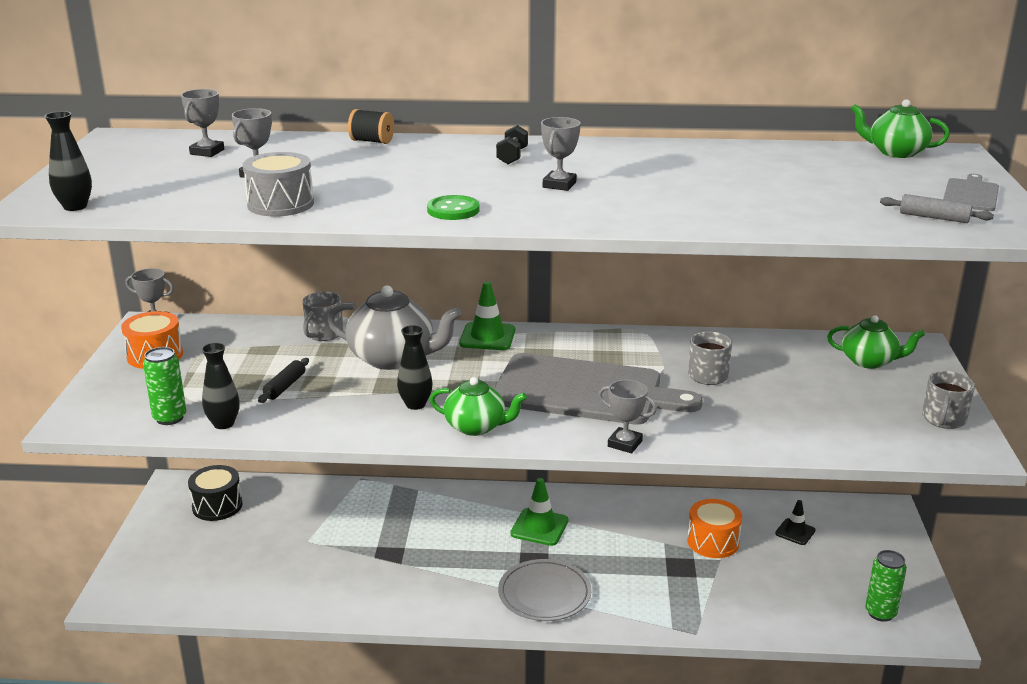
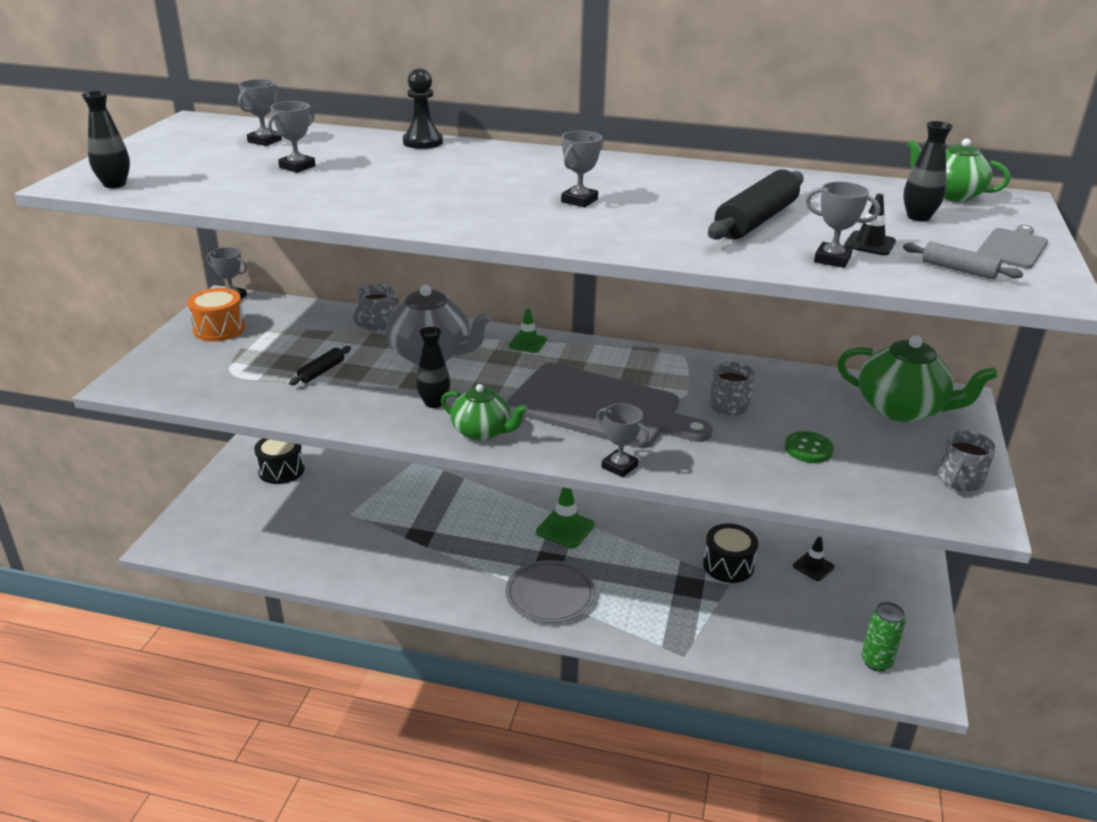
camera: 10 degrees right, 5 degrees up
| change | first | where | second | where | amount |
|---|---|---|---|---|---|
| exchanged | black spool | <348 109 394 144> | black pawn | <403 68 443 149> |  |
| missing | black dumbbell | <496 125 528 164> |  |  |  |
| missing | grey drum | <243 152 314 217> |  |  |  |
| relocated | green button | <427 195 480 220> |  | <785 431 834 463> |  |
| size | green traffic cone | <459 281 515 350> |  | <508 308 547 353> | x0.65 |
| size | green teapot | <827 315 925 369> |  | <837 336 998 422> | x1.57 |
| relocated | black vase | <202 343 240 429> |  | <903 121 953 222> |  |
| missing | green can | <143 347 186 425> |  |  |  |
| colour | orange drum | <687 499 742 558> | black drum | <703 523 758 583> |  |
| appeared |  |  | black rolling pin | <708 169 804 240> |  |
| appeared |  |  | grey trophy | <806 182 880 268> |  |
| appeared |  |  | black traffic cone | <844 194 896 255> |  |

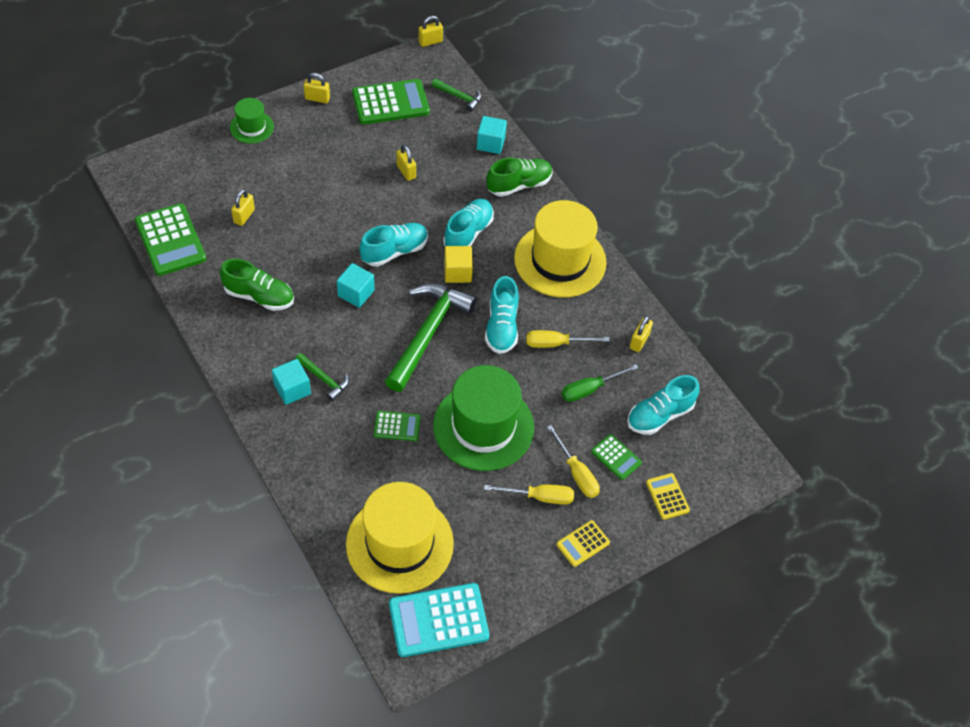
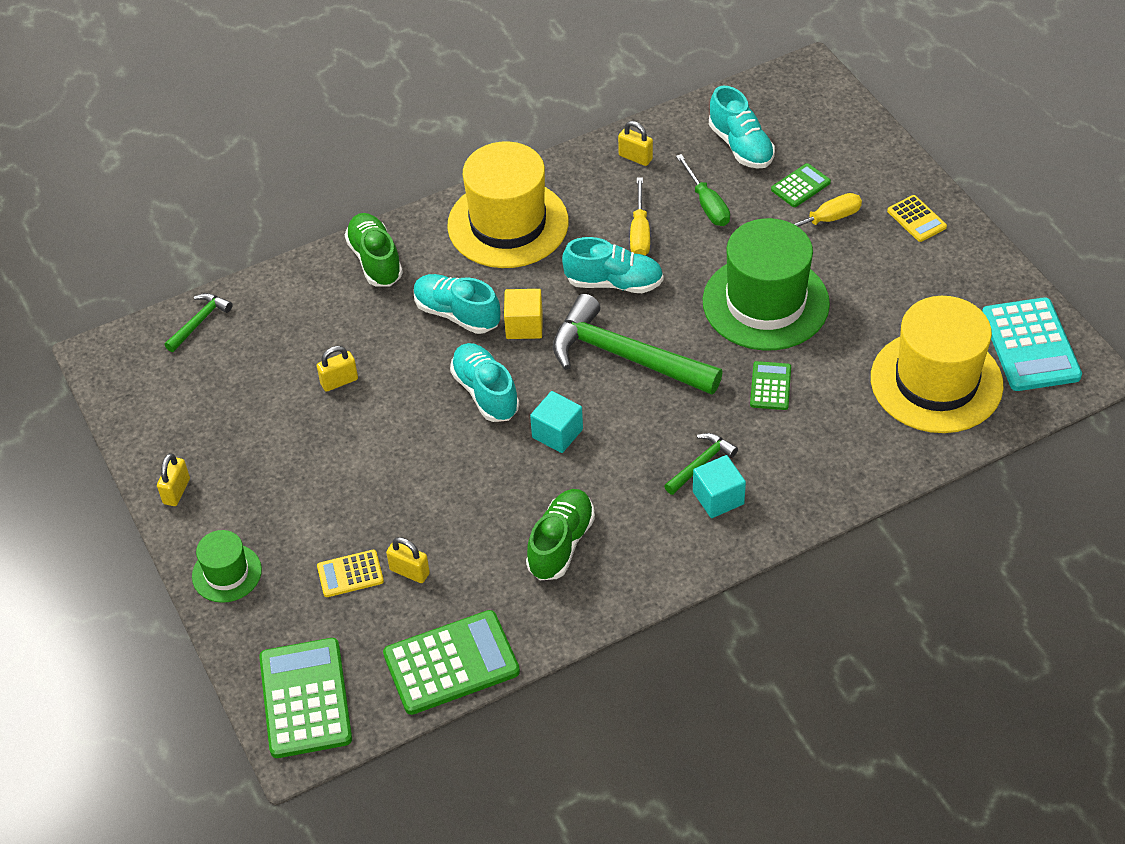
camera: 80 degrees left, 5 degrees down
| change | first | where | second | where | amount |
|---|---|---|---|---|---|
| missing | yellow padlock | <418 16 443 47> |  |  |  |
| relocated | green calculator | <352 79 430 124> |  | <259 638 352 758> |  |
| missing | turquoise cube | <477 116 507 154> |  |  |  |
| relocated | yellow calculator | <646 473 690 520> |  | <317 550 384 597> |  |
| missing | yellow screwdriver | <484 485 574 505> |  |  |  |

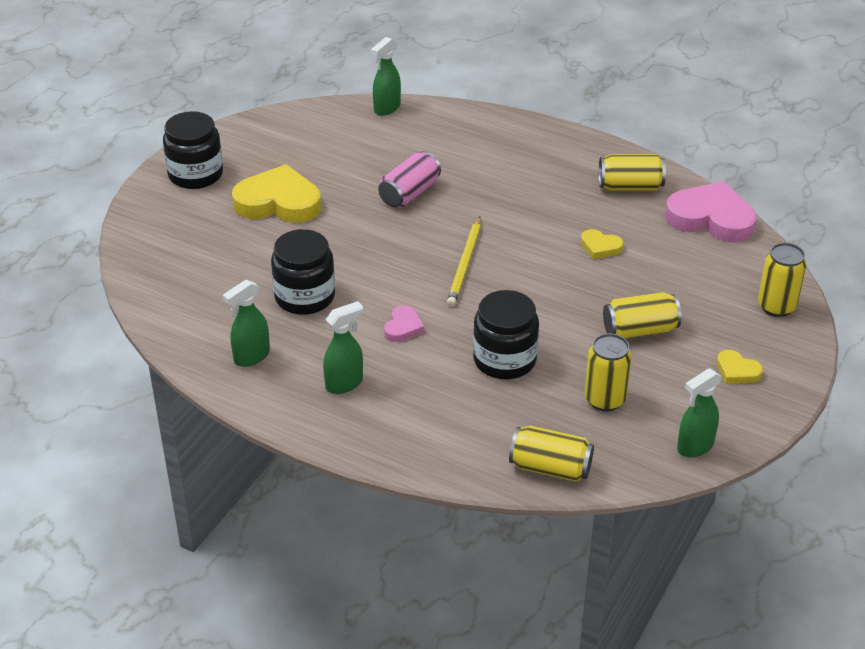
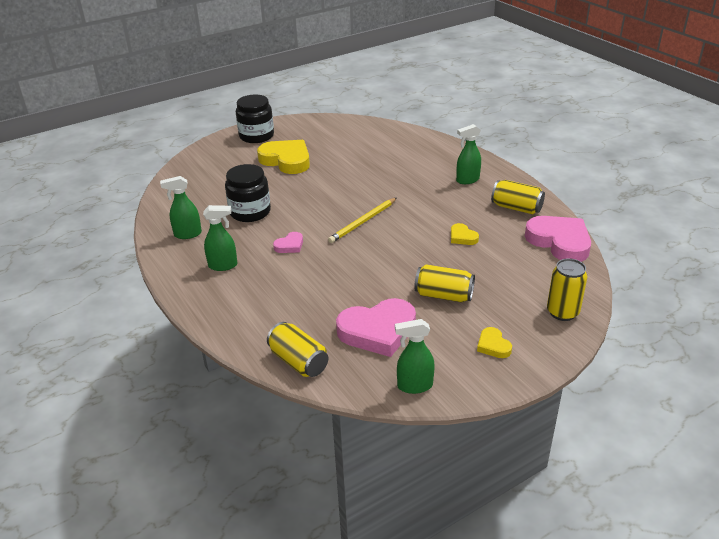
camera: 30 degrees right, 5 degrees down
| change | first | where | second | where | amount |
|---|---|---|---|---|---|
| relocated | green spray bottle | <371 37 401 116> |  | <456 124 481 184> |  |
| missing | pink can | <378 151 441 207> |  |  |  |
| missing | black jar | <473 290 539 379> |  |  |  |
| exchanged | yellow can | <584 333 632 412> | pink heart | <336 298 416 357> |  |

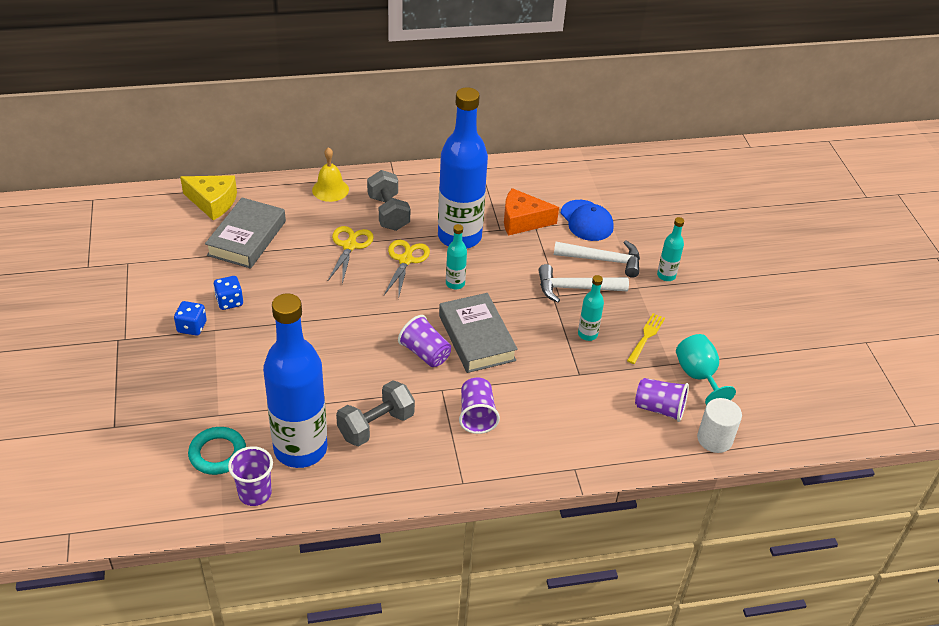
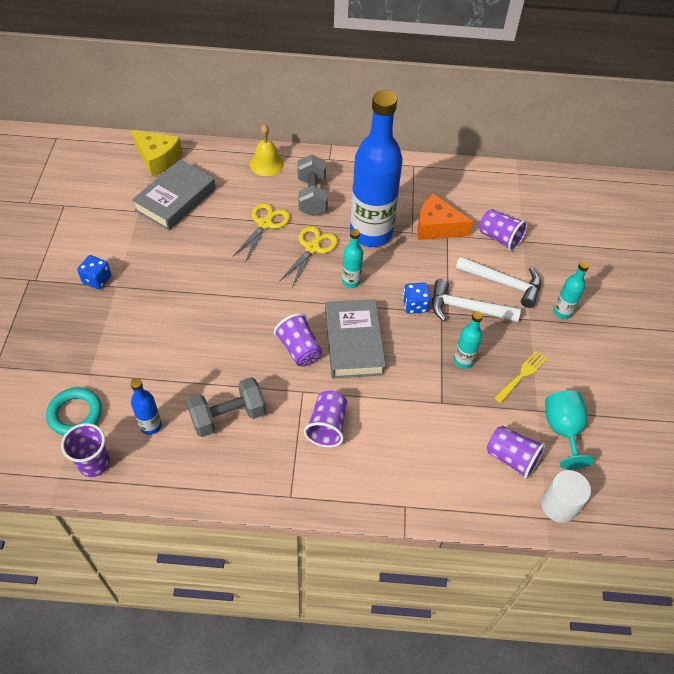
camera: 15 degrees right, 10 degrees up
| change | first | where | second | where | amount |
|---|---|---|---|---|---|
| exchanged | blue cap | <561 200 614 241> | purple cup | <479 209 528 251> |  |
| relocated | blue dice | <213 276 243 310> |  | <403 283 431 314> |  |
| size | blue bottle | <263 293 327 468> |  | <130 378 162 435> | x0.42 |

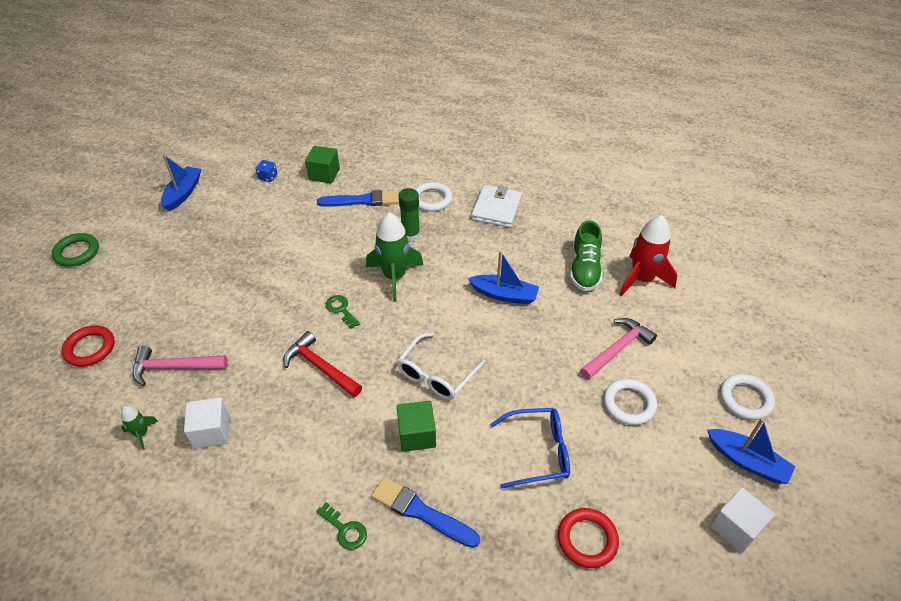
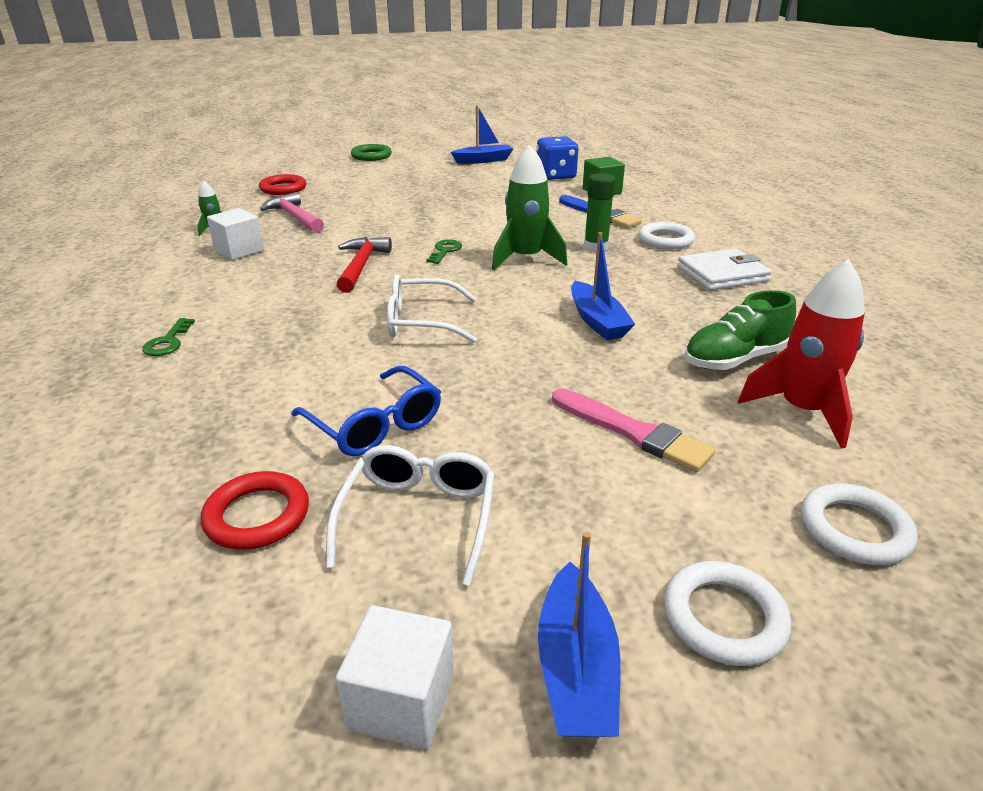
camera: 55 degrees right, 15 degrees down
| change | first | where | second | where | amount |
|---|---|---|---|---|---|
| size | blue dice | <256 160 277 182> |  | <537 136 579 180> | x1.99 |
| exchanged | pink hammer | <580 318 657 380> | pink brush | <552 388 715 472> |  |
| relocated | white ring | <604 379 657 425> |  | <801 483 918 565> |  |
| missing | green cube | <397 401 436 452> |  |  |  |
| missing | blue brush | <371 477 480 548> |  |  |  |
| appeared |  |  | white glasses | <326 445 495 586> |  |

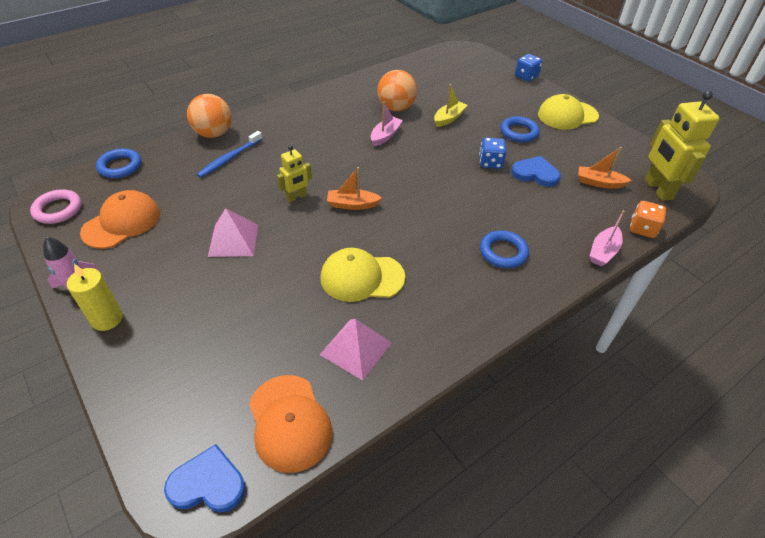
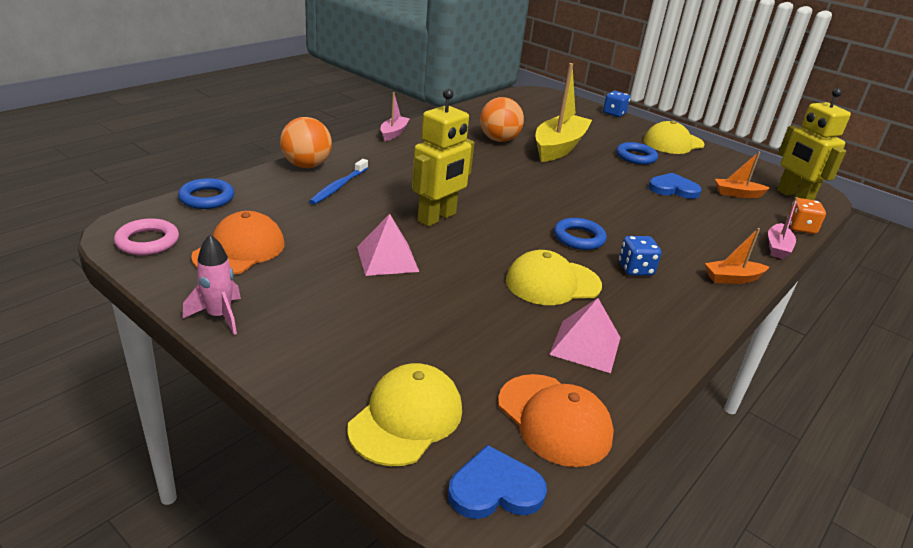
camera: 15 degrees left, 15 degrees down
| change | first | where | second | where | amount |
|---|---|---|---|---|---|
| size | yellow boat | <434 84 468 127> |  | <536 63 592 162> | x2.02 |
| relocated | pink boat | <371 102 403 146> |  | <380 93 410 141> |  |
| relocated | blue dice | <479 137 507 169> |  | <619 236 662 276> |  |
| size | yellow robot | <277 145 312 203> |  | <412 89 474 227> | x1.82 |
| relocated | orange boat | <327 167 382 210> |  | <705 228 769 284> |  |
| relocated | blue ring | <480 230 529 268> |  | <554 218 607 250> |  |
| missing | yellow candle | <67 264 123 331> |  |  |  |
| appeared |  |  | yellow cap | <347 363 462 466> |  |

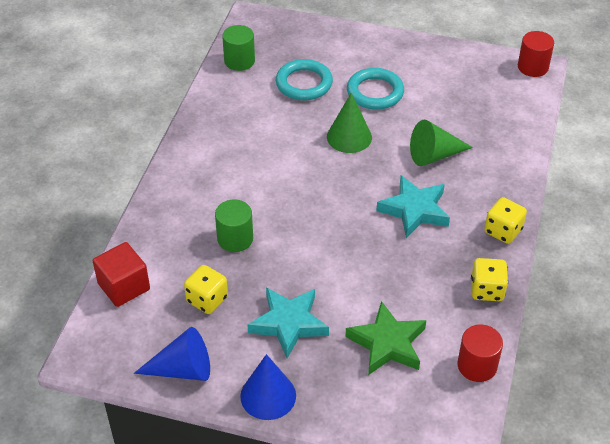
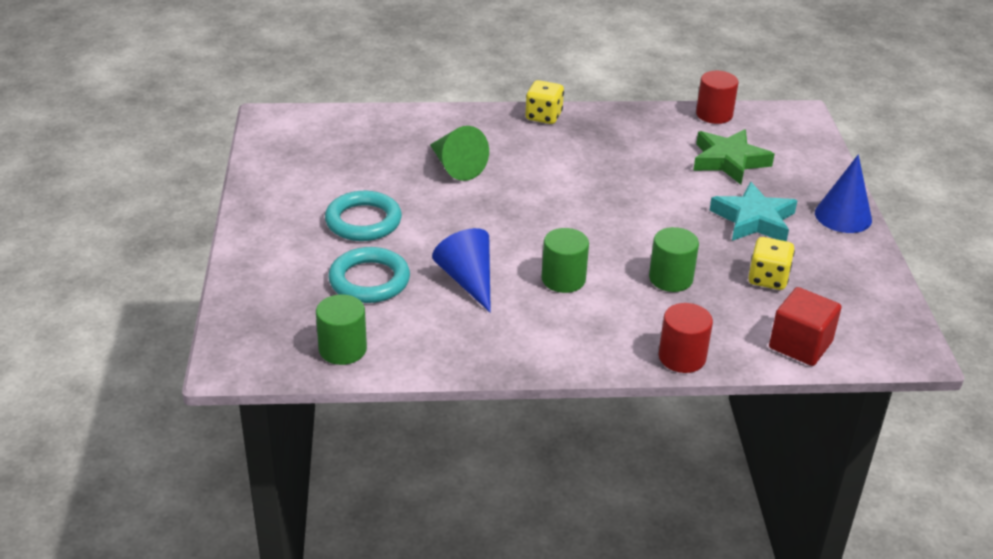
camera: 110 degrees left, 10 degrees down
| change | first | where | second | where | amount |
|---|---|---|---|---|---|
| relocated | red cylinder | <518 31 554 77> |  | <659 303 713 373> |  |
| missing | green cone | <327 93 372 153> |  |  |  |
| missing | turquoise star | <376 175 450 238> |  |  |  |
| missing | yellow dice | <471 258 508 301> |  |  |  |
| relocated | blue cone | <134 327 210 381> |  | <432 228 491 312> |  |
| appeared |  |  | green cylinder | <542 228 589 293> |  |

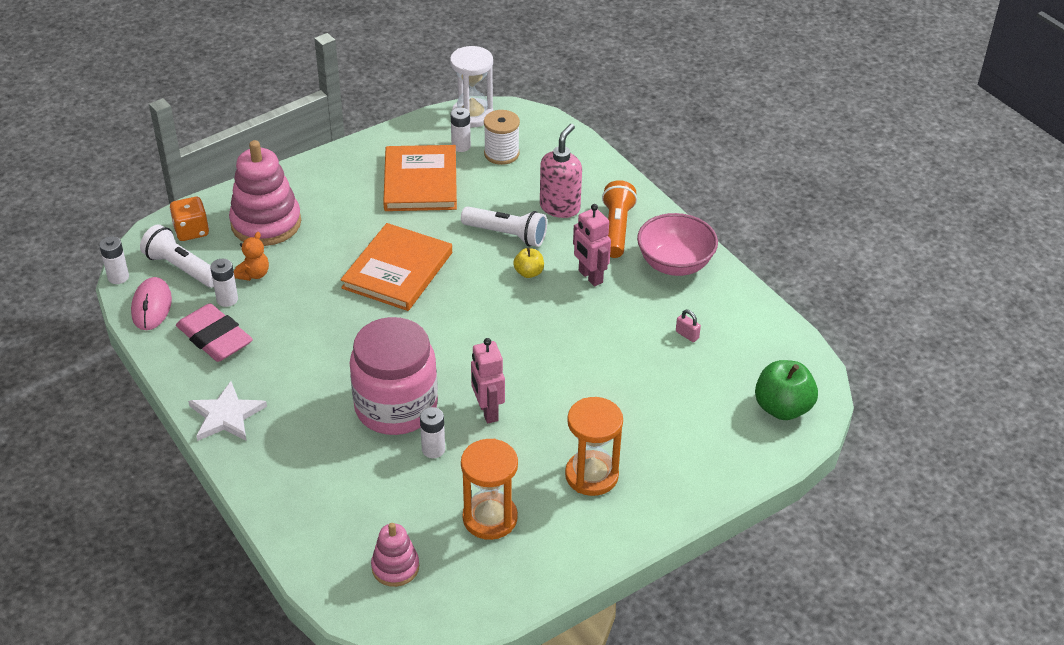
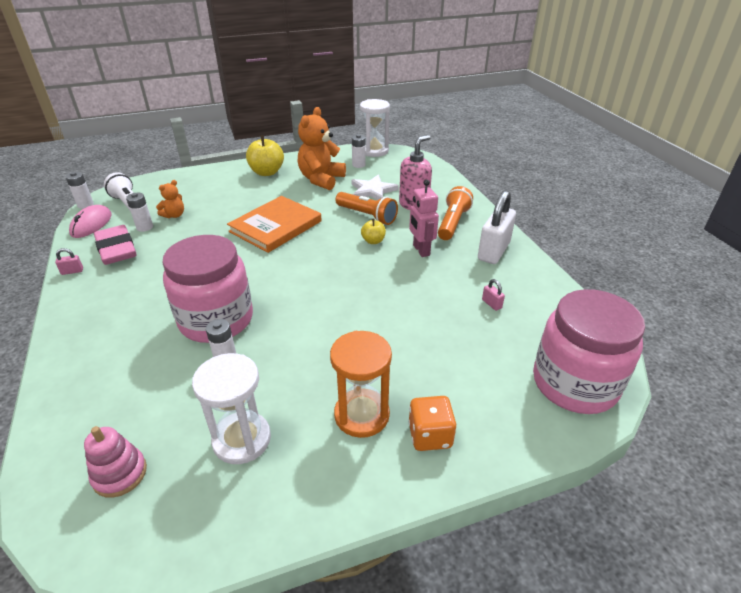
camera: 15 degrees right, 5 degrees down
| change | first | where | second | where | amount |
|---|---|---|---|---|---|
| missing | white spool | <484 110 520 165> |  |  |  |
| missing | pink stacking toy | <229 140 301 246> |  |  |  |
| exchanged | orange book | <383 145 457 211> | orange teddy bear | <298 107 346 190> |  |
| relocated | orange dice | <170 197 209 241> |  | <408 396 456 451> |  |
| colour | white flashlight | <461 206 547 247> | orange flashlight | <335 192 398 225> |  |
| exchanged | pink bowl | <637 213 718 276> | white padlock | <478 190 516 264> |  |
| missing | pink robot | <471 338 505 424> |  |  |  |
| exchanged | green apple | <755 360 818 420> | pink jar | <533 289 645 414> |  |
| relocated | white star | <188 381 267 441> |  | <351 175 399 200> |  |
| colour | orange hourglass | <461 439 518 540> | white hourglass | <192 353 271 464> |  |
| appeared |  |  | yellow apple | <246 135 284 176> |  |
| appeared |  |  | pink padlock | <55 248 83 275> |  |

